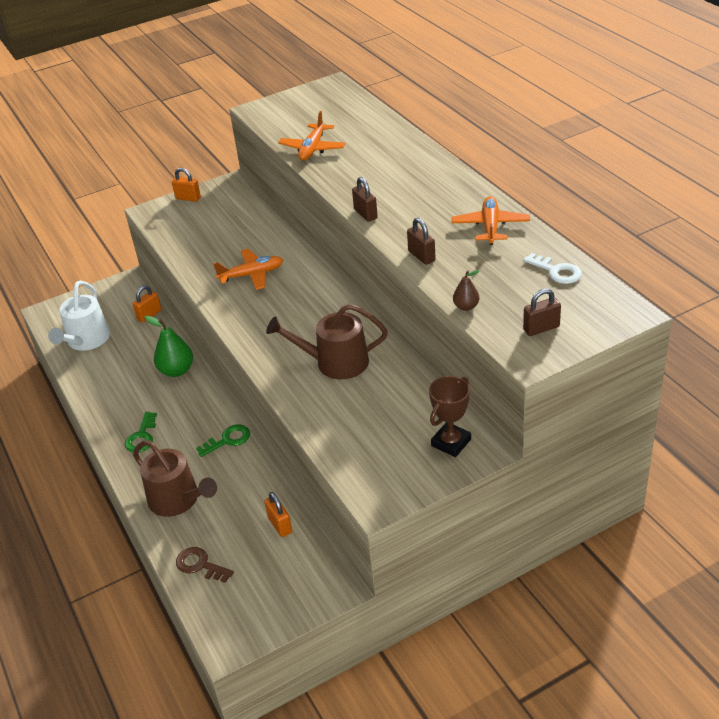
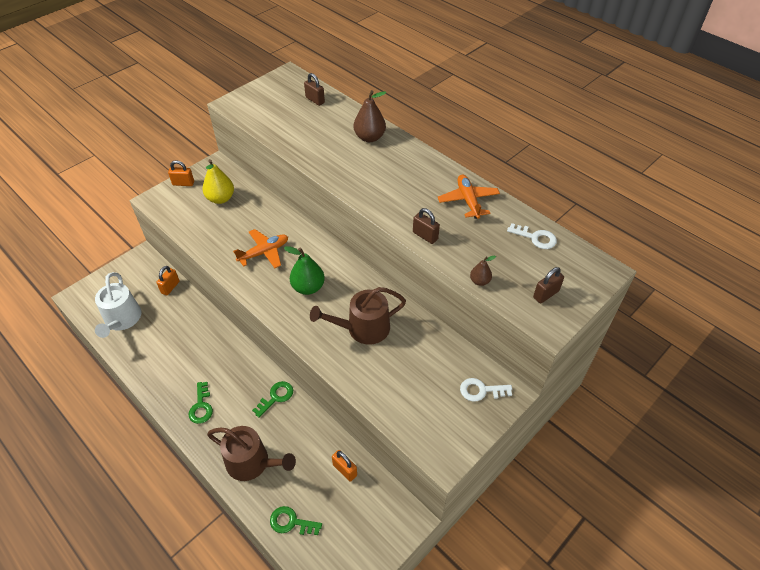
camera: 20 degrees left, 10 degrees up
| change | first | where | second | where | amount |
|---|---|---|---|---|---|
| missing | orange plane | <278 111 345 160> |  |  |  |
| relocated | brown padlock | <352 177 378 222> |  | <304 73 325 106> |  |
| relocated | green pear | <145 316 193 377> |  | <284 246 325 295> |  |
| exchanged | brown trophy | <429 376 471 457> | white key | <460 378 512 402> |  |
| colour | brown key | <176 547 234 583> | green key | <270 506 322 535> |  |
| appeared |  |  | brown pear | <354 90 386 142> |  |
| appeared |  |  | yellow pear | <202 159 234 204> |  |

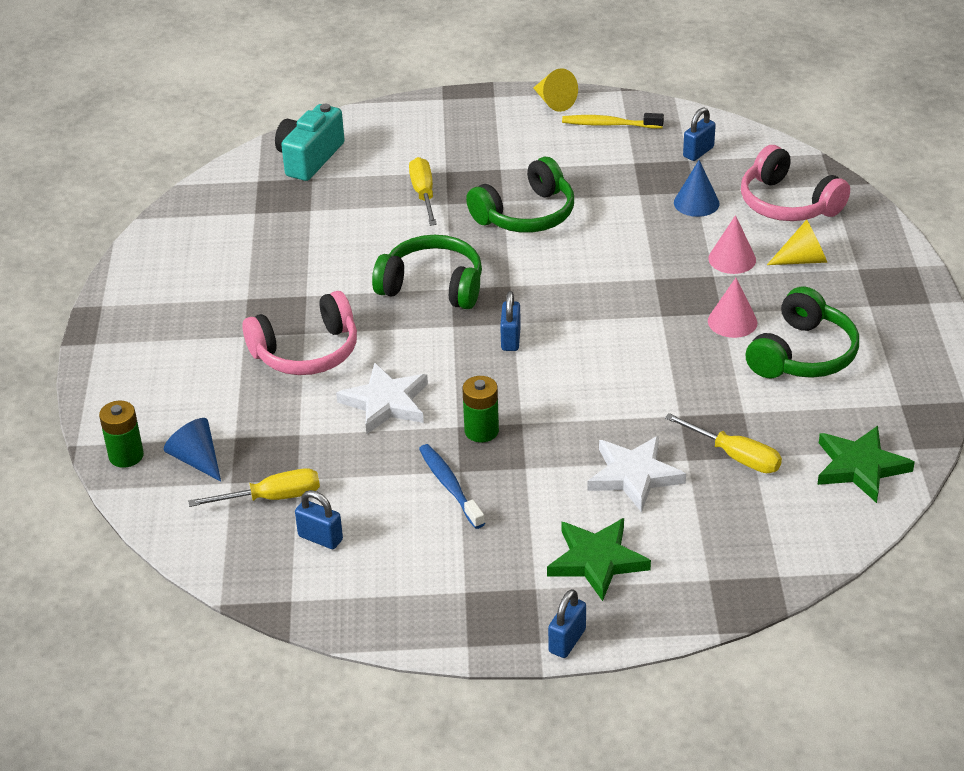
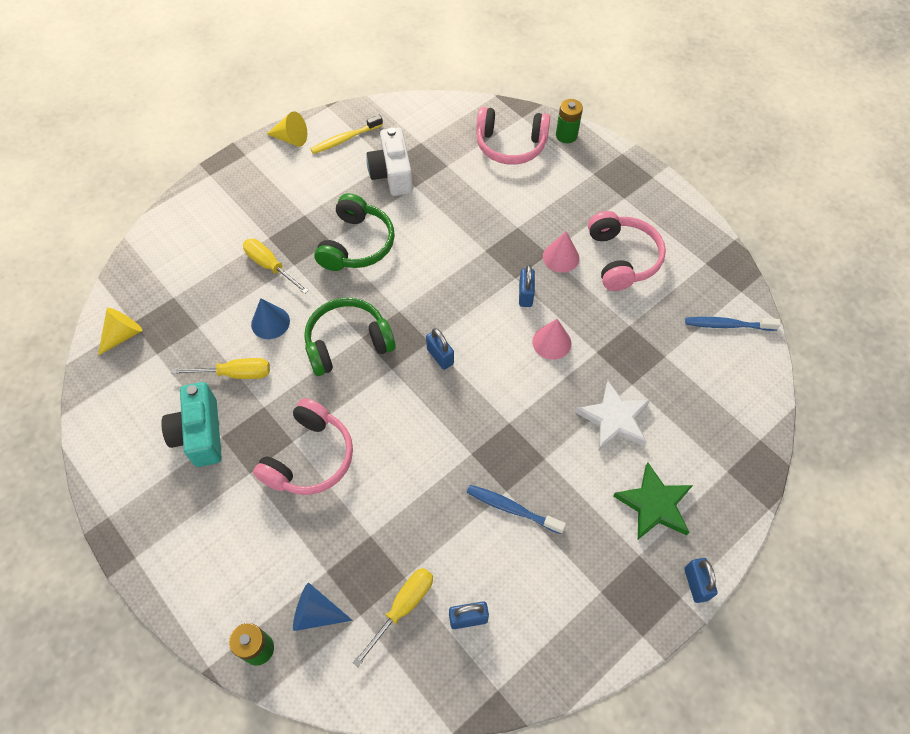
camera: 40 degrees left, 20 degrees up
| change | first | where | second | where | amount |
|---|---|---|---|---|---|
| relocated | turquoise camera | <275 104 345 181> |  | <161 382 222 467> |  |
| relocated | blue padlock | <683 107 716 161> |  | <519 265 535 307> |  |
| relocated | blue cone | <674 160 720 217> |  | <251 298 290 339> |  |
| relocated | pink cone | <708 215 756 274> |  | <532 319 571 360> |  |
| relocated | yellow cone | <767 219 827 265> |  | <98 308 143 356> |  |
| colour | green headphones | <746 287 859 378> | pink headphones | <588 211 666 291> |  |
| missing | white star | <336 363 428 435> |  |  |  |
| relocated | green battery | <462 376 499 442> |  | <556 99 583 143> |  |
| relocated | yellow screwdriver | <665 413 782 473> |  | <171 358 270 379> |  |
| exchanged | green star | <817 426 915 503> | blue toothbrush | <685 317 781 331> |  |
| appeared |  |  | white camera | <367 127 413 196> |  |

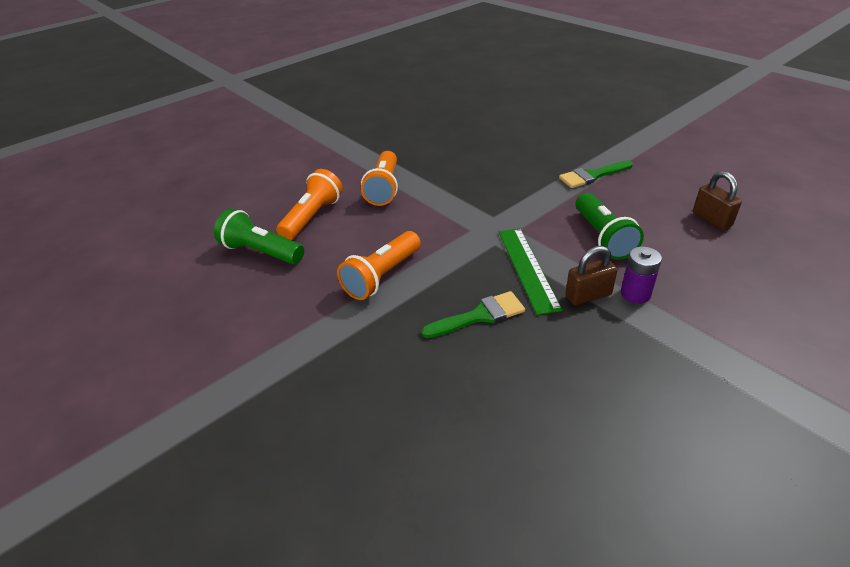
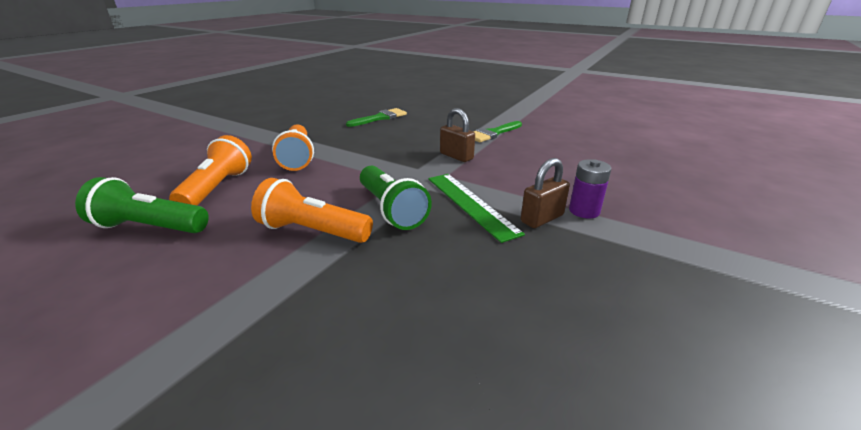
camera: 20 degrees left, 10 degrees down
| change | first | where | second | where | amount |
|---|---|---|---|---|---|
| relocated | brown padlock | <693 171 742 230> |  | <440 108 475 162> |  |
| relocated | green flashlight | <576 193 644 260> |  | <360 166 432 230> |  |
| spun | orange flashlight | <337 231 421 300> |  | <251 178 373 243> | 90 degrees clockwise |
| relocated | green brush | <421 291 525 338> |  | <346 108 407 127> |  |

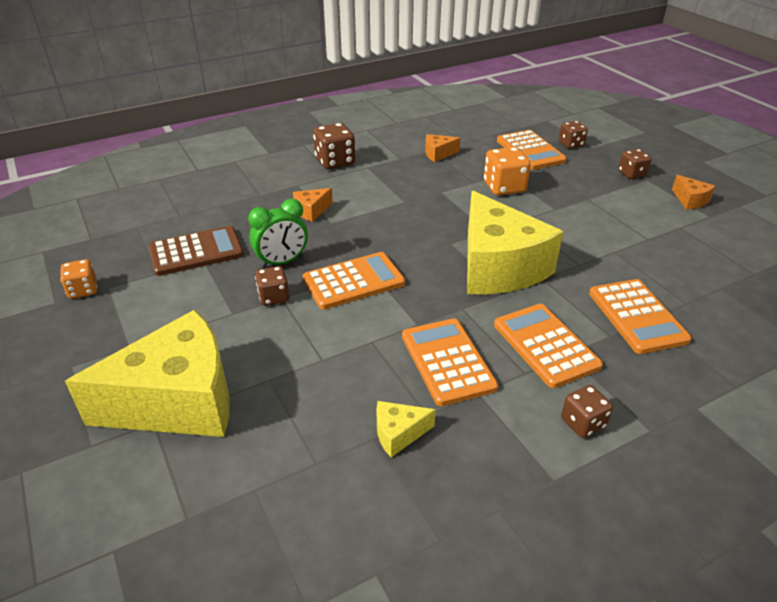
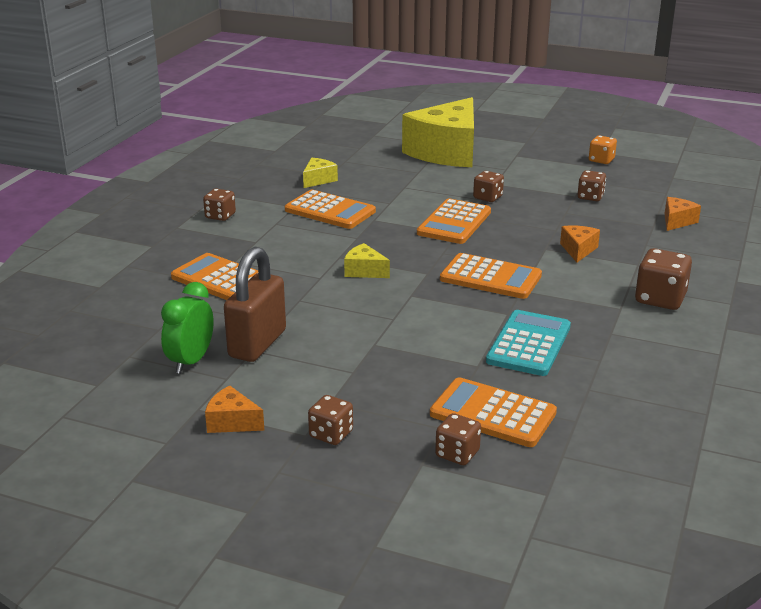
camera: 140 degrees right, 10 degrees down
| change | first | where | second | where | amount |
|---|---|---|---|---|---|
| relocated | orange cheese | <425 134 460 162> |  | <665 197 701 231> |  |
| missing | orange dice | <484 147 531 196> |  |  |  |
| size | yellow cheese | <467 191 563 294> |  | <344 243 390 278> | x0.40 |
| relocated | green clock | <248 199 308 268> |  | <161 282 214 374> |  |
| exchanged | brown calculator | <149 226 244 276> | brown dice | <577 170 606 201> |  |
| relocated | orange calculator | <494 304 603 388> |  | <440 253 542 299> |  |
| appeared |  |  | brown padlock | <224 247 286 362> |  |
| appeared |  |  | turquoise calculator | <486 310 571 376> |  |

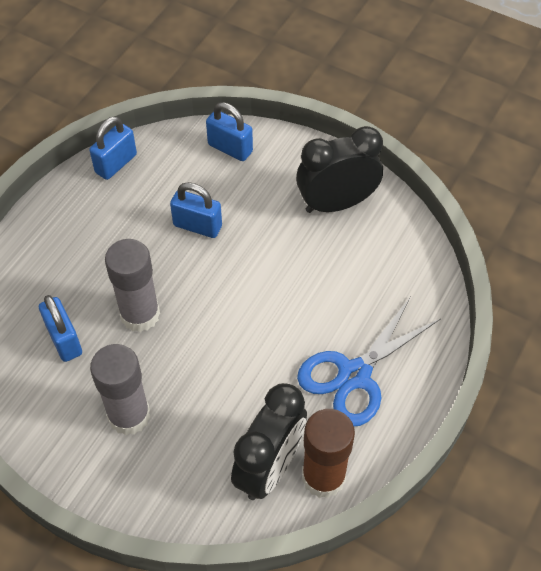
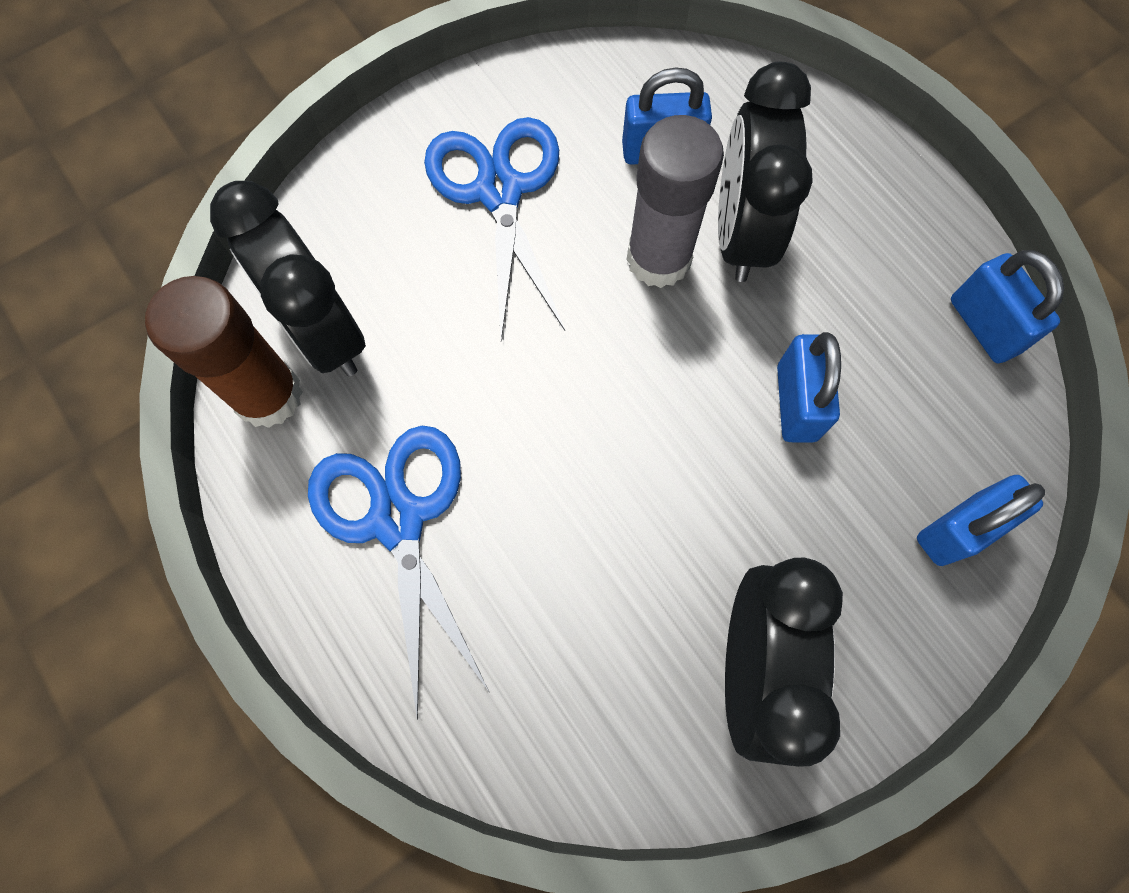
camera: 115 degrees right, 15 degrees up
| change | first | where | second | where | amount |
|---|---|---|---|---|---|
| spun | blue padlock | <170 182 222 238> |  | <777 332 841 443> | 45 degrees counterclockwise |
| exchanged | grey glue stick | <90 344 150 435> | blue scissors | <424 117 565 340> |  |
| appeared |  |  | black clock | <718 62 813 282> |  |

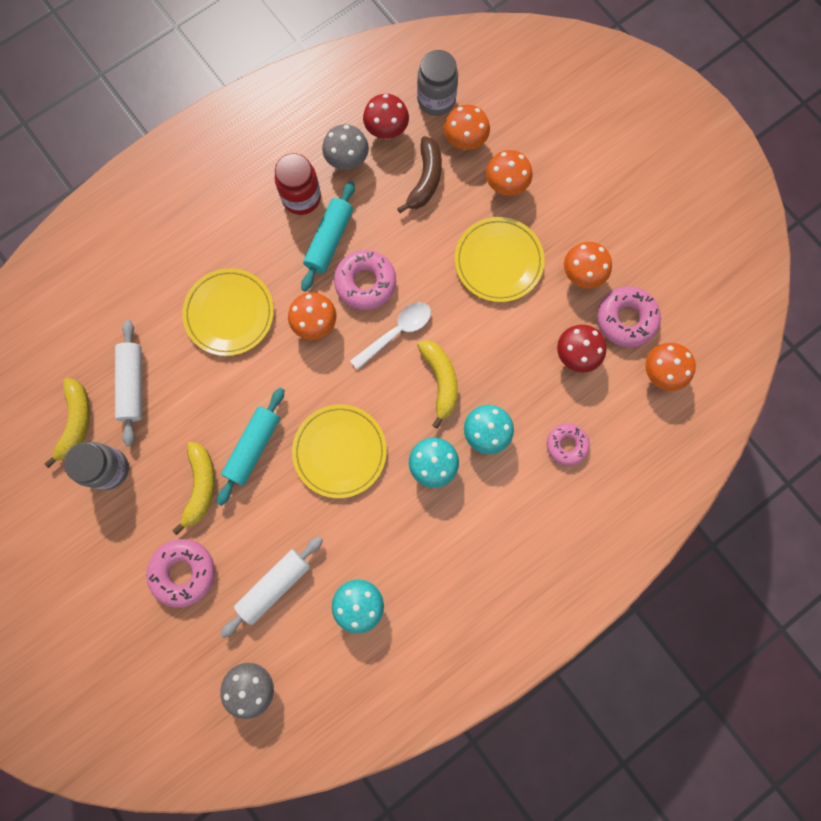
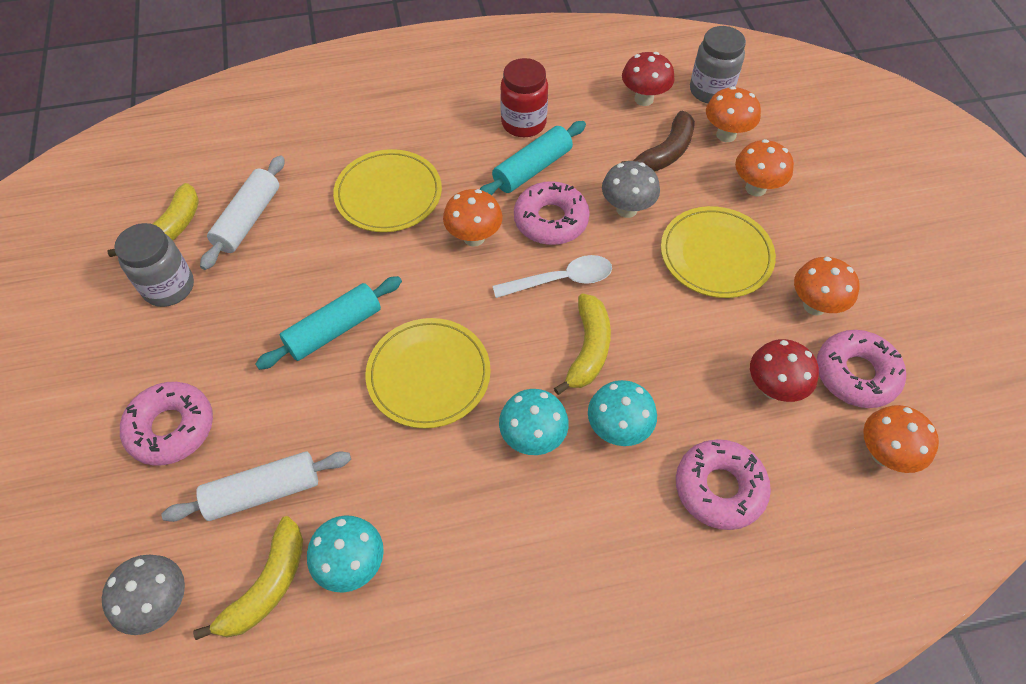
camera: 25 degrees right, 20 degrees down
| change | first | where | second | where | amount |
|---|---|---|---|---|---|
| relocated | grey mushroom | <322 124 369 170> |  | <602 161 660 218> |  |
| size | pink donut | <547 423 590 466> |  | <676 439 771 530> | x1.52 |
| relocated | yellow banana | <172 441 215 535> |  | <193 516 303 640> |  |

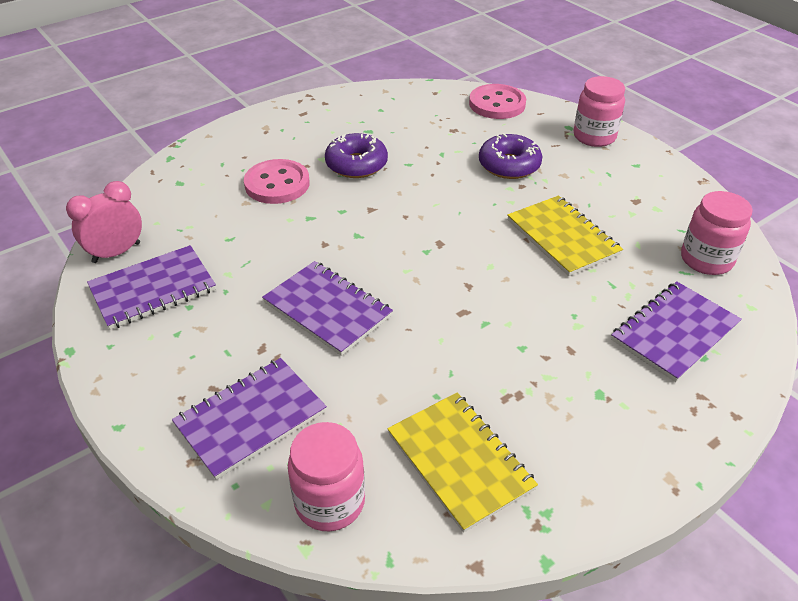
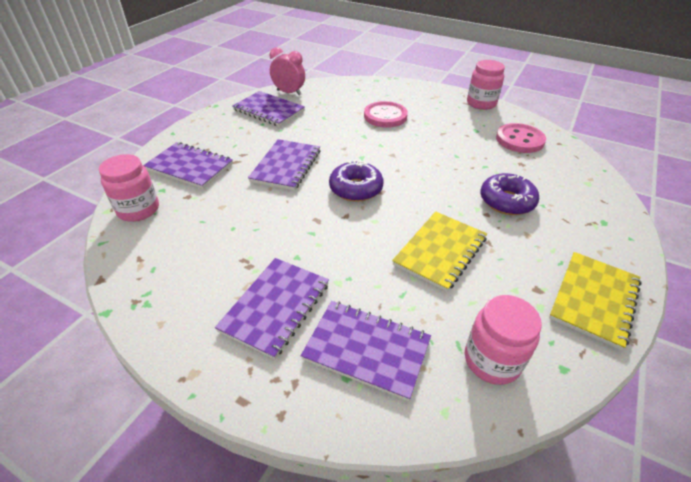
camera: 65 degrees right, 0 degrees up
| change | first | where | second | where | amount |
|---|---|---|---|---|---|
| relocated | pink jar | <574 76 625 147> |  | <467 60 505 110> |  |
| relocated | pink button | <469 84 526 119> |  | <496 123 546 153> |  |
| relocated | purple donut | <325 133 388 178> |  | <329 160 383 202> |  |
| relocated | yellow notebook | <387 392 538 533> |  | <549 252 642 350> |  |
| appeared |  |  | purple notebook | <215 258 329 359> |  |

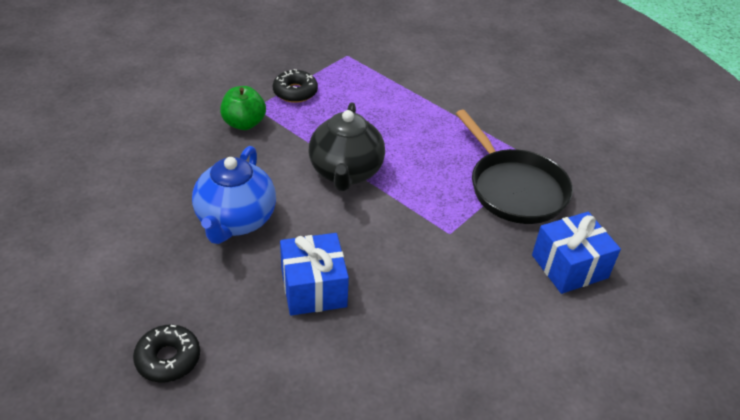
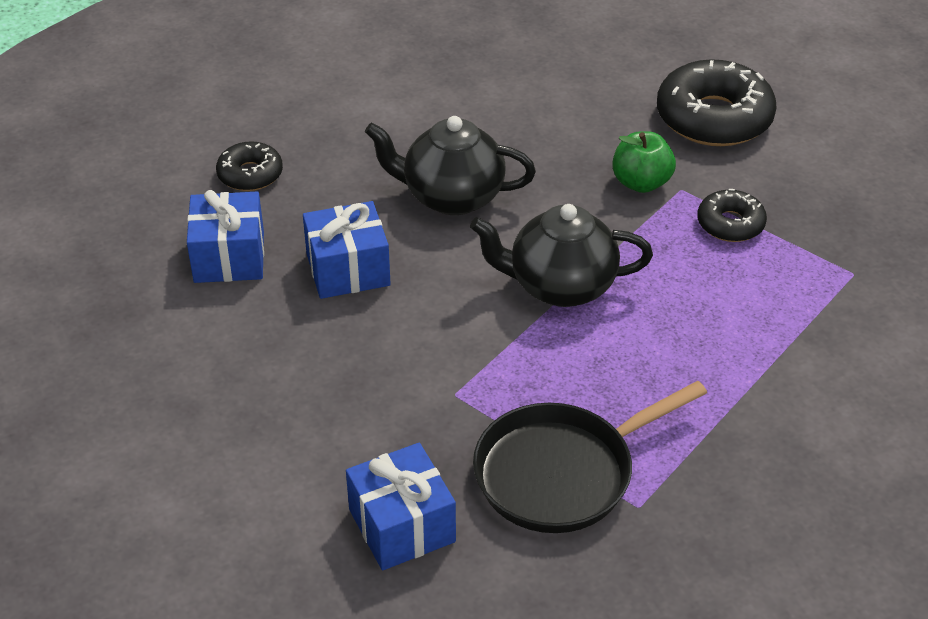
camera: 90 degrees right, 0 degrees up
| change | first | where | second | where | amount |
|---|---|---|---|---|---|
| colour | blue teapot | <192 146 276 244> | black teapot | <365 116 536 215> |  |
| appeared |  |  | black donut | <657 59 777 146> |  |
| appeared |  |  | blue gift | <187 190 264 283> |  |

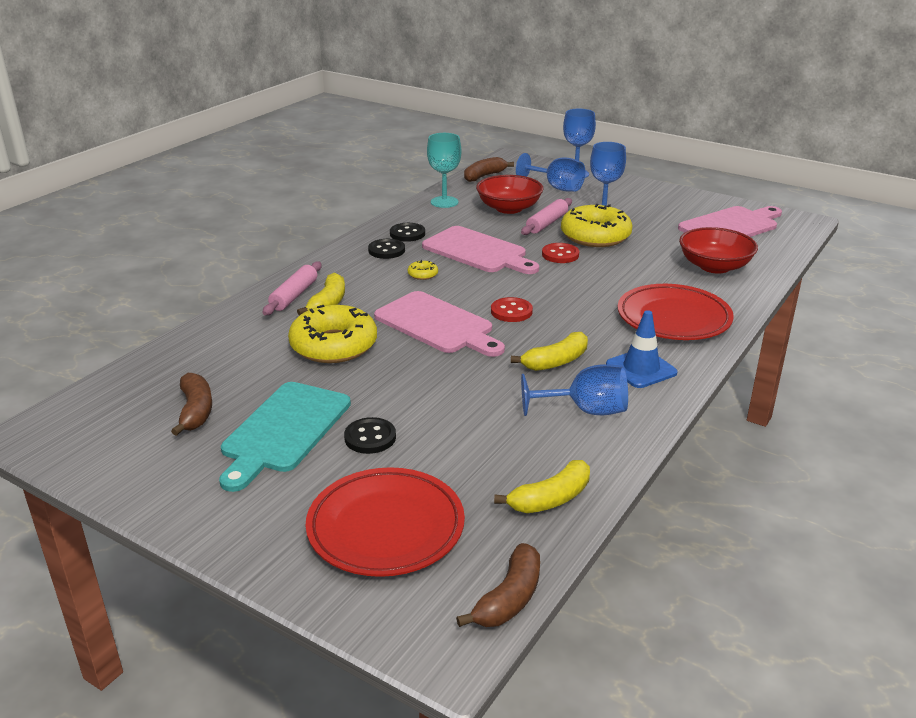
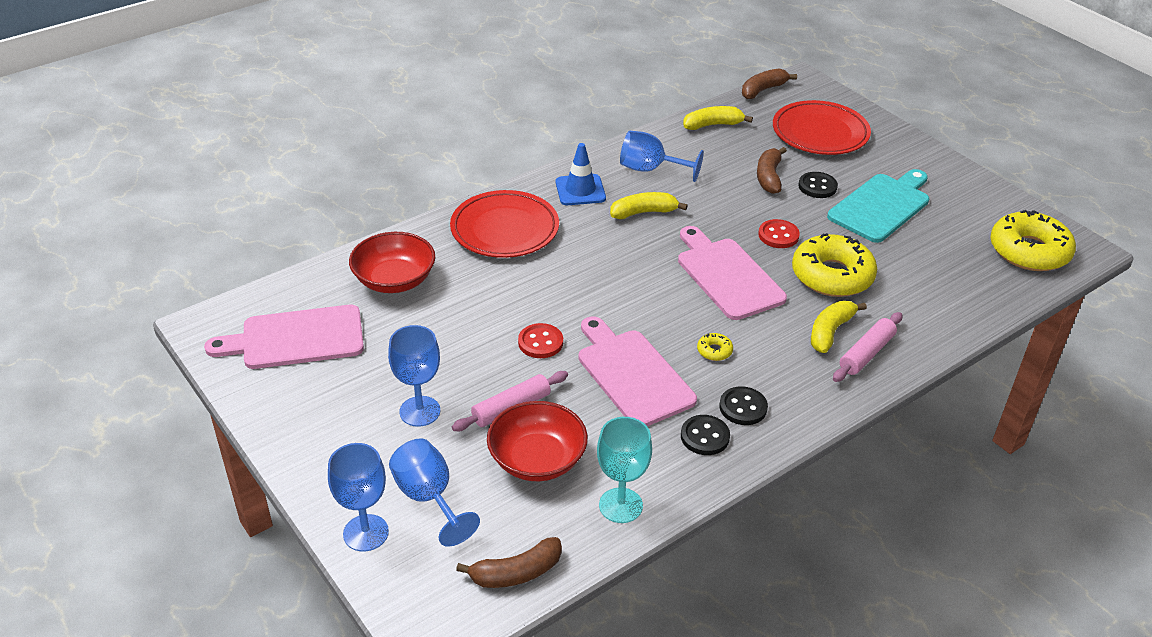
camera: 160 degrees left, 10 degrees up
| change | first | where | second | where | amount |
|---|---|---|---|---|---|
| relocated | yellow donut | <561 204 632 247> |  | <990 210 1076 271> |  |
| relocated | red button | <491 297 533 322> |  | <758 219 800 248> |  |
| relocated | brown banana | <171 373 212 436> |  | <757 147 787 194> |  |

